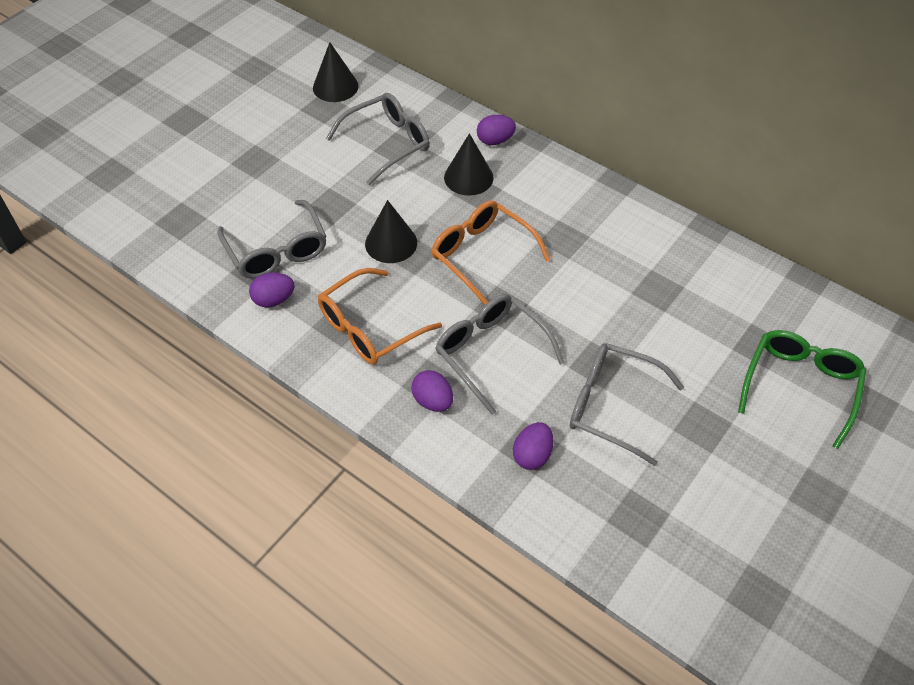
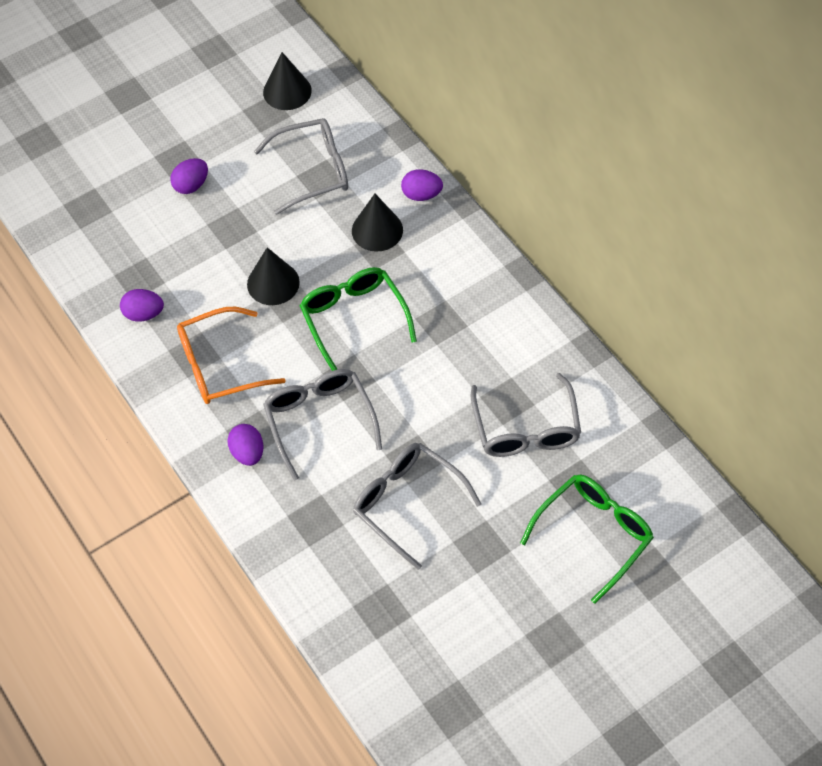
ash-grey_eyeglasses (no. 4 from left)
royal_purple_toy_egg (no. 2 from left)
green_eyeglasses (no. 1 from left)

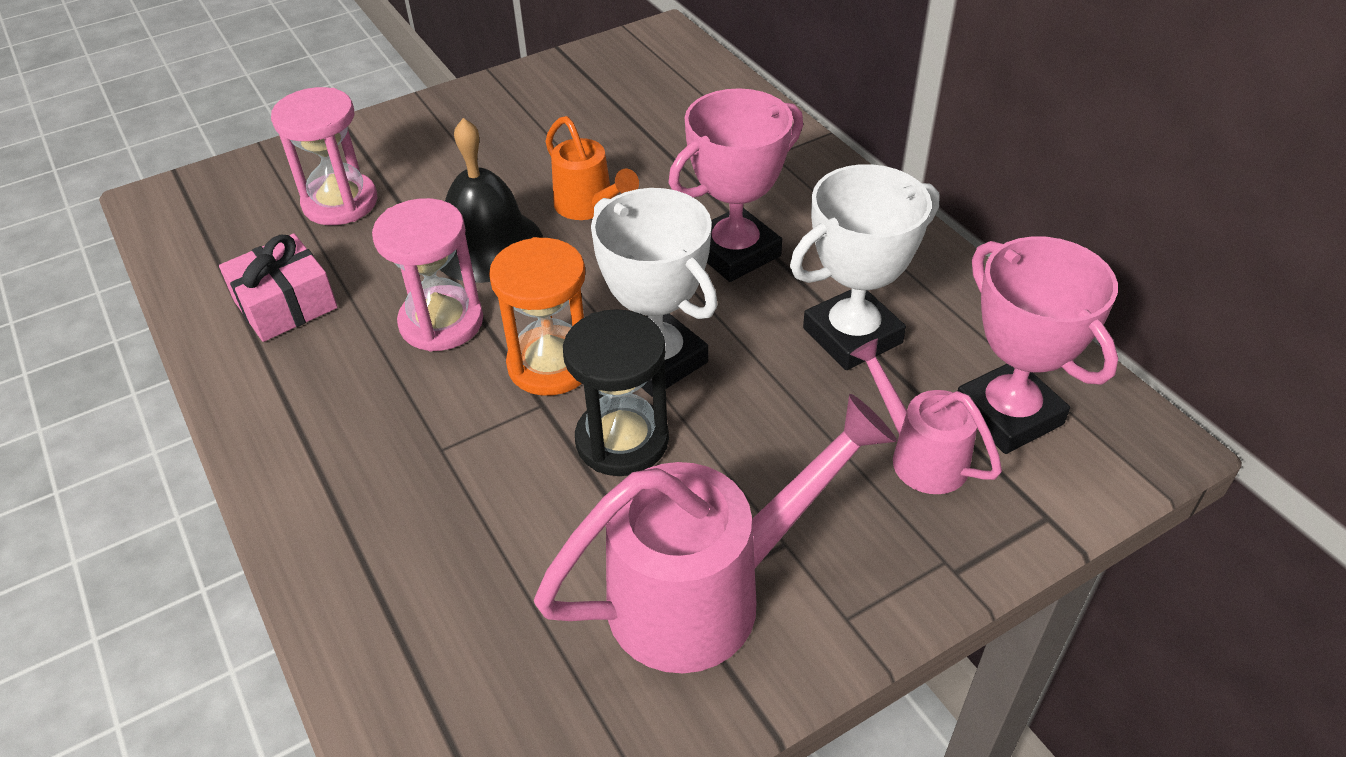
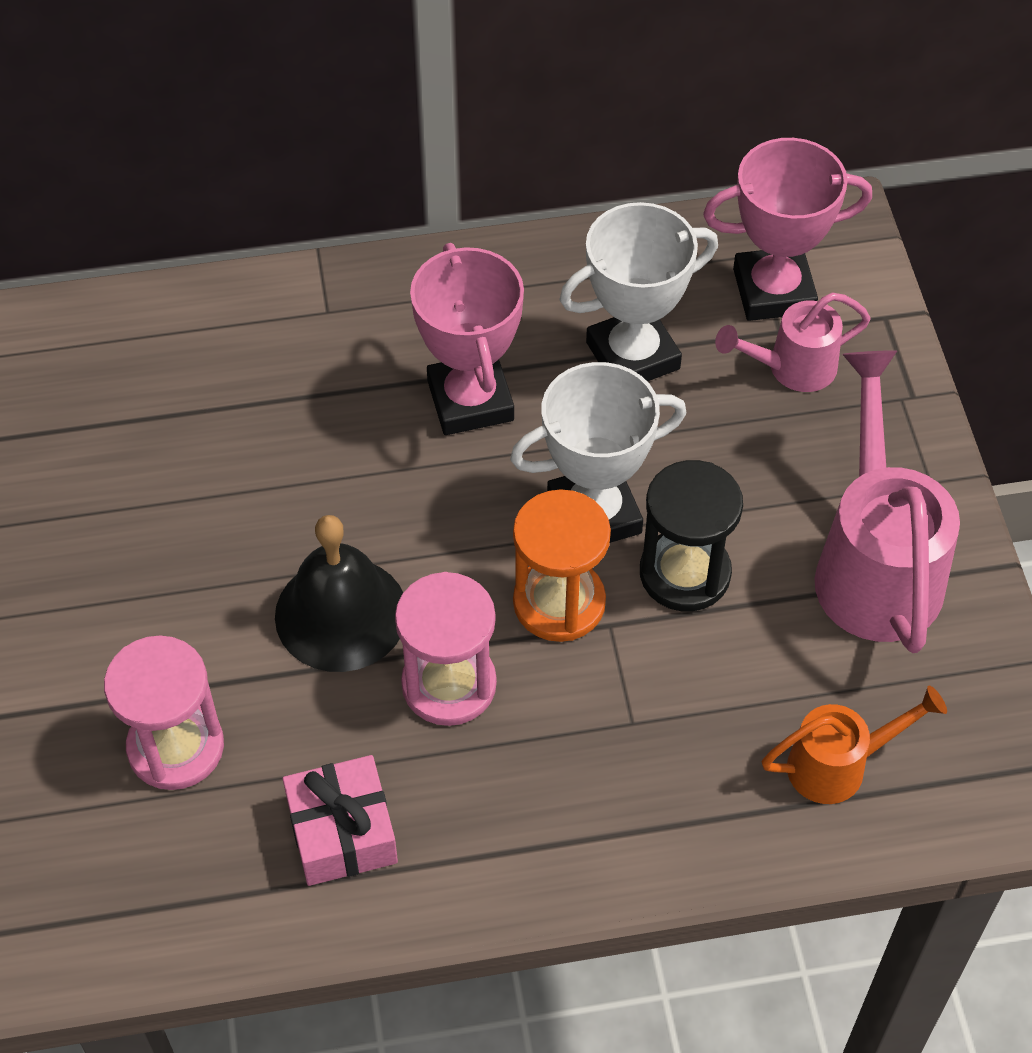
bright_orange_watering_pot
pure_white_prize_cup (no. 2 from left)

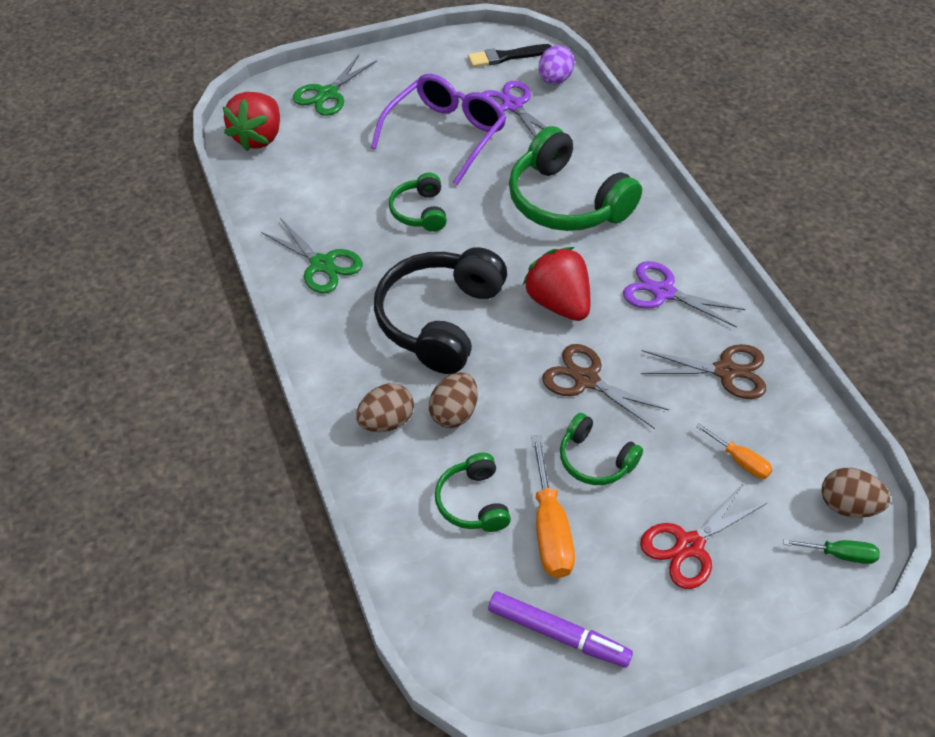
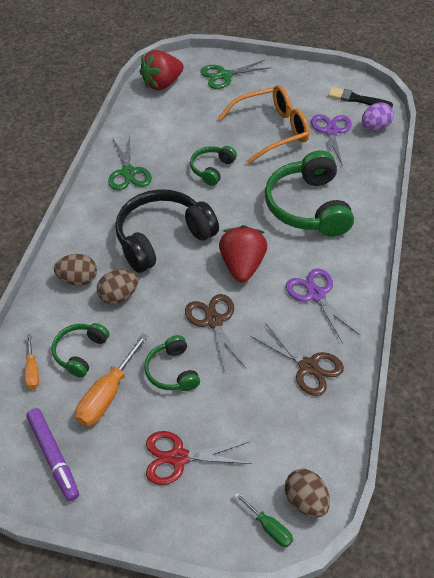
bright_orange_hand_screwdriver (no. 1 from left)
bright_orange_eyeglasses

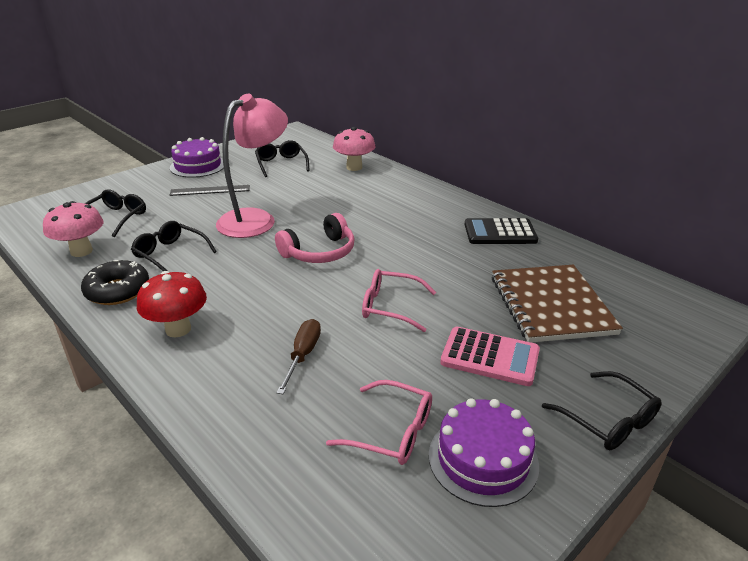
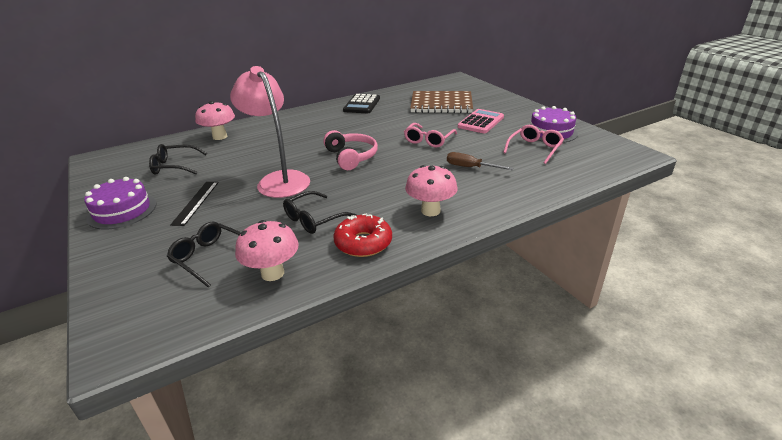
ebony_eyeglasses (no. 4 from left in the first image)
scarlet_doughnut
pink_mushroom (no. 3 from left)

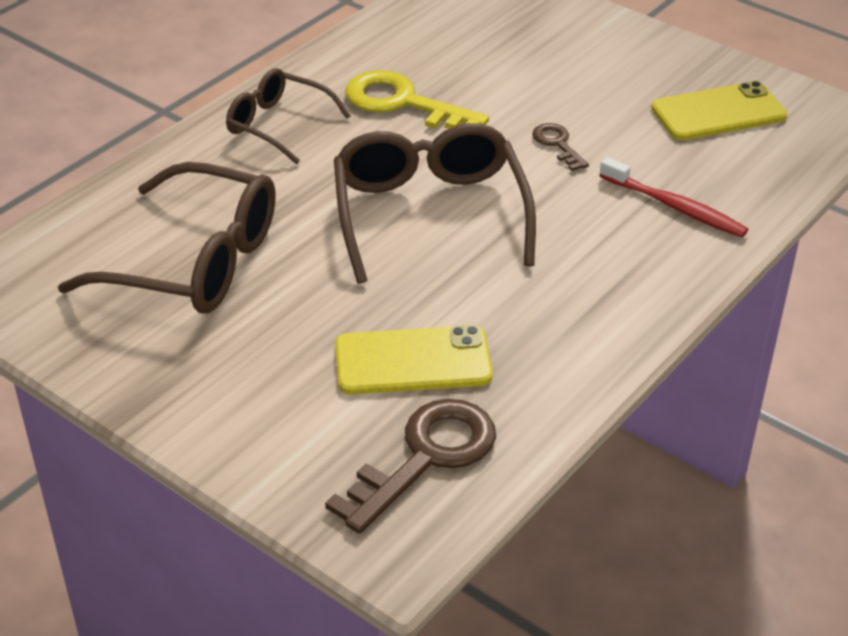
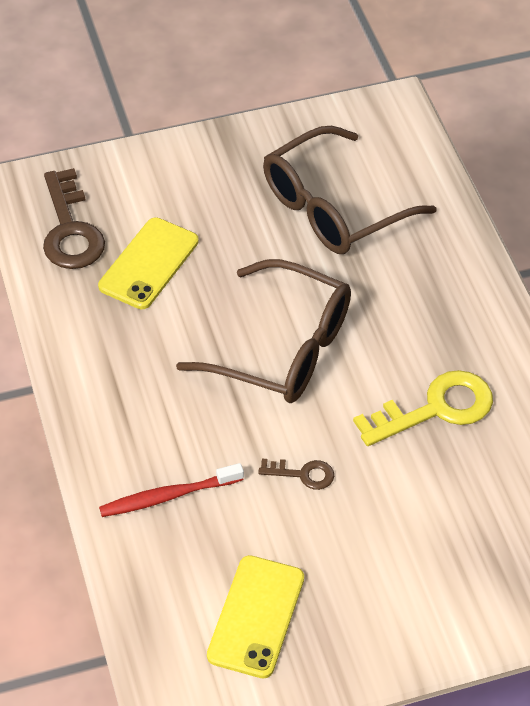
dark_brown_eyeglasses (no. 2 from left in the first image)

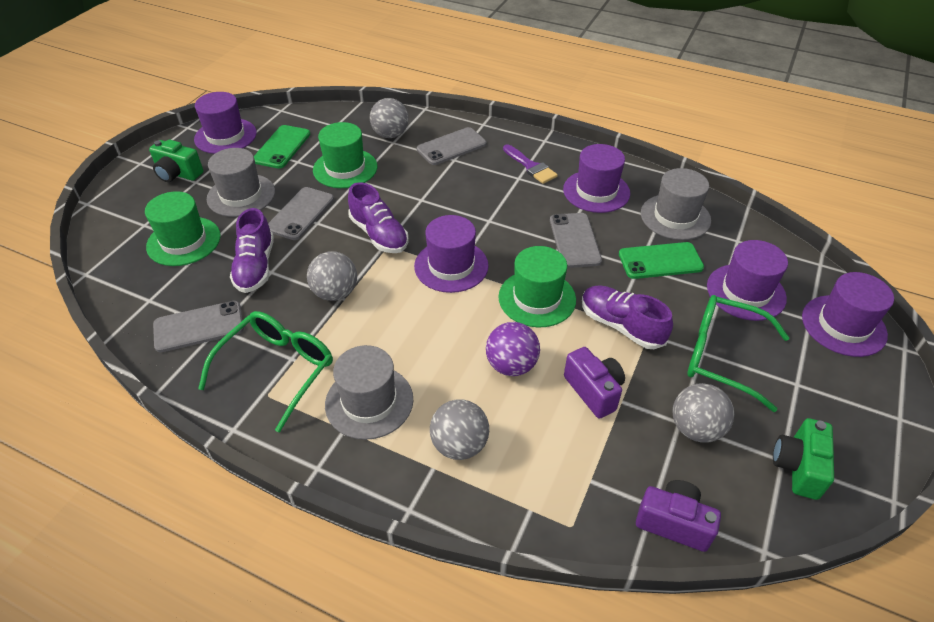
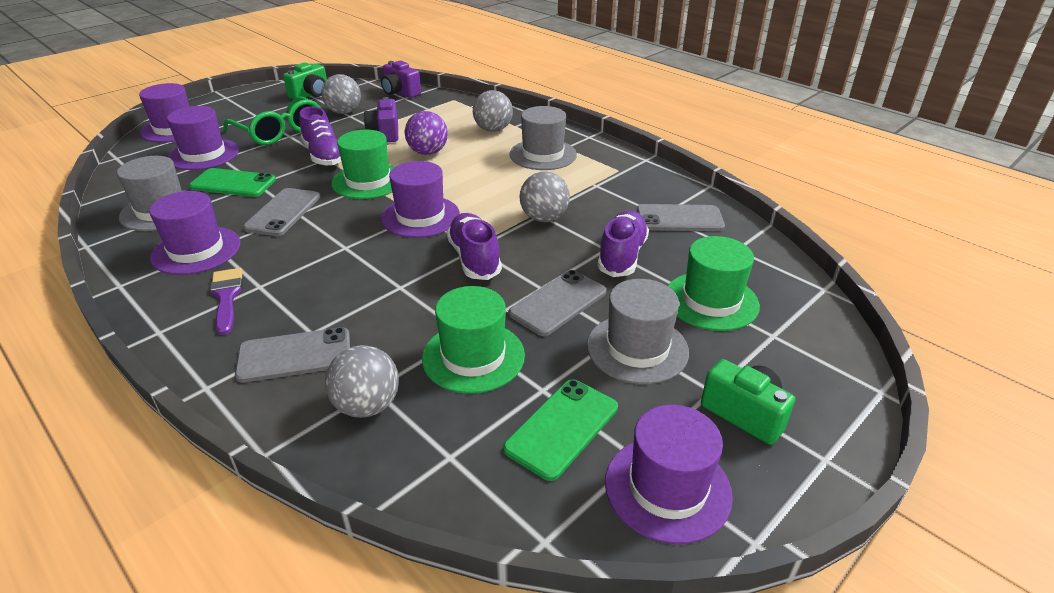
green_eyeglasses (no. 1 from left in the first image)

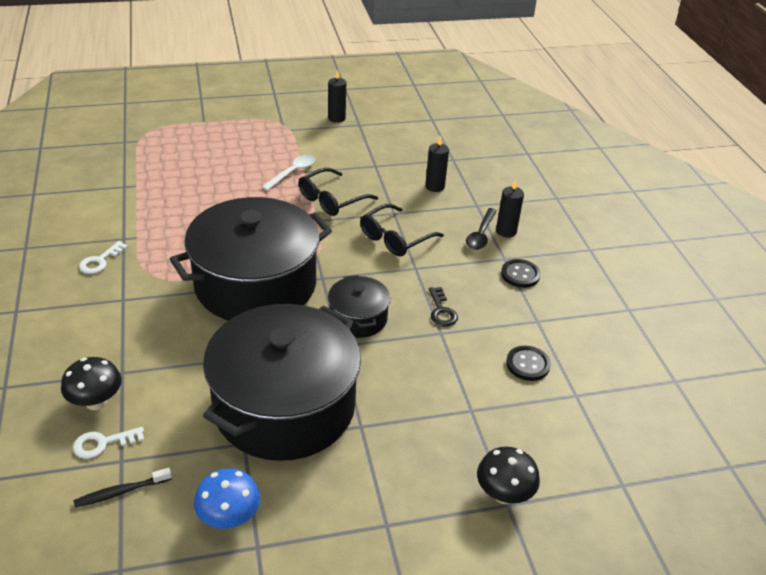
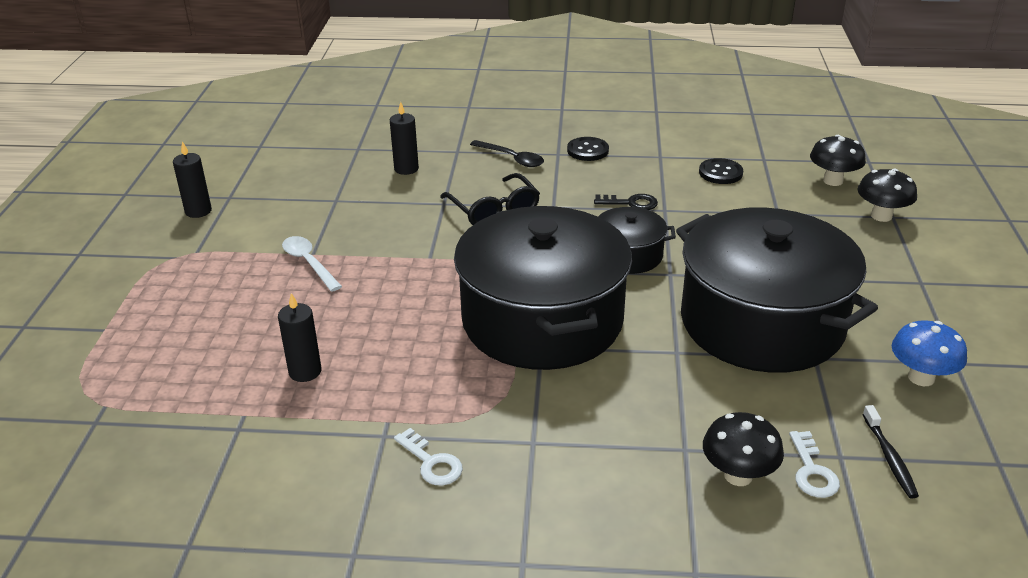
ebony_eyeglasses (no. 1 from left in the first image)
ebony_mushroom (no. 2 from left)
ebony_wax_candle (no. 2 from left)

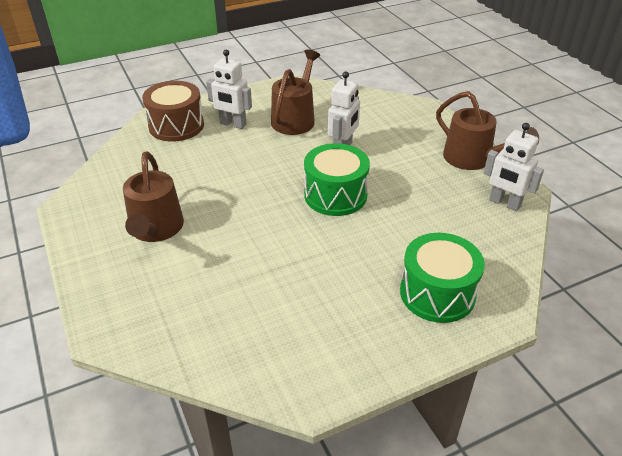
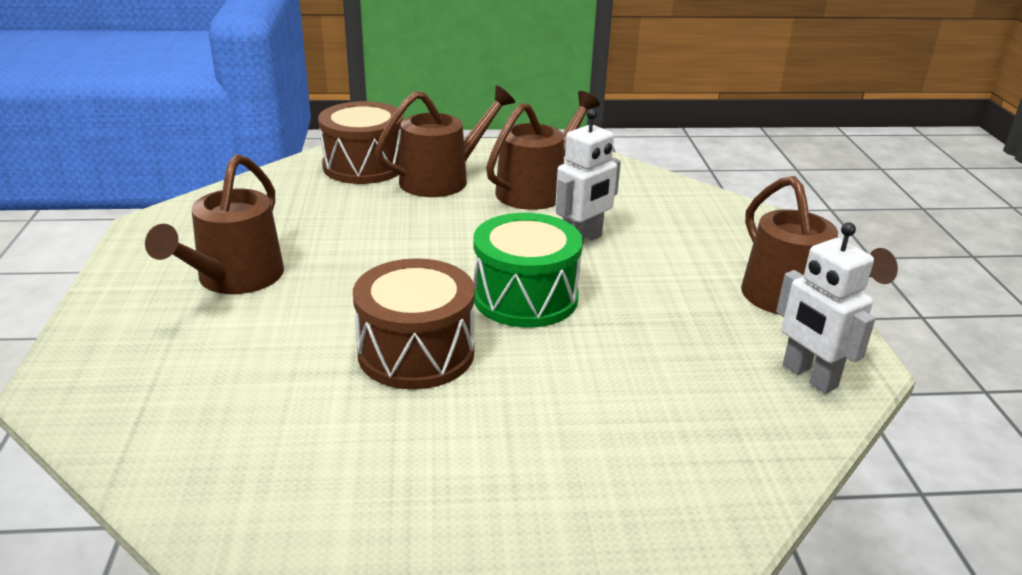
green_snare_drum (no. 2 from left in the first image)
dark_brown_snare_drum (no. 2 from left)
dark_brown_watering_pot (no. 2 from left)

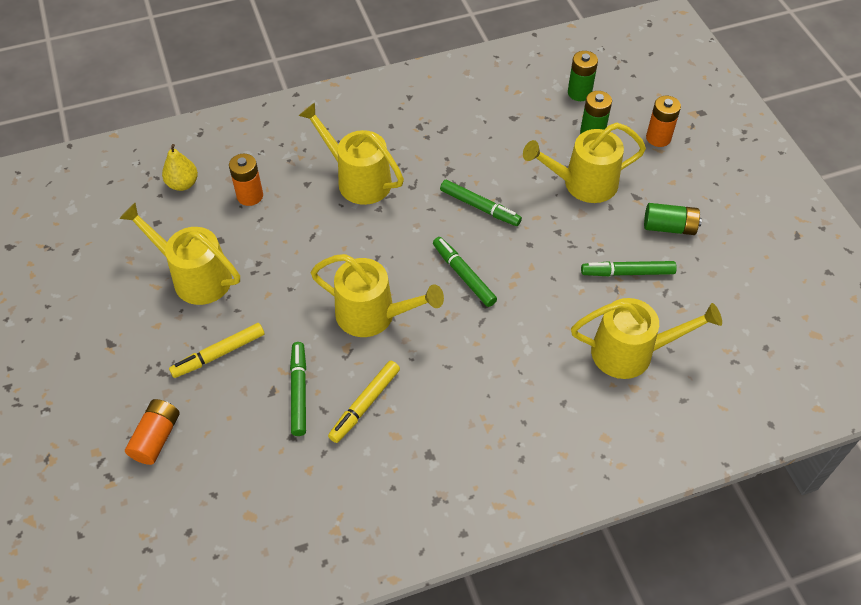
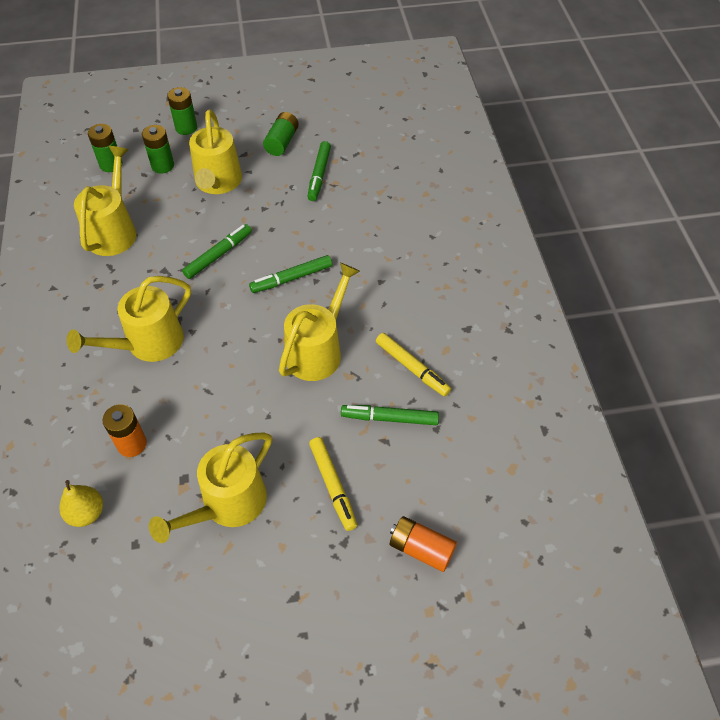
yellow_watering_pot (no. 1 from left)
green_power_cell (no. 3 from left)

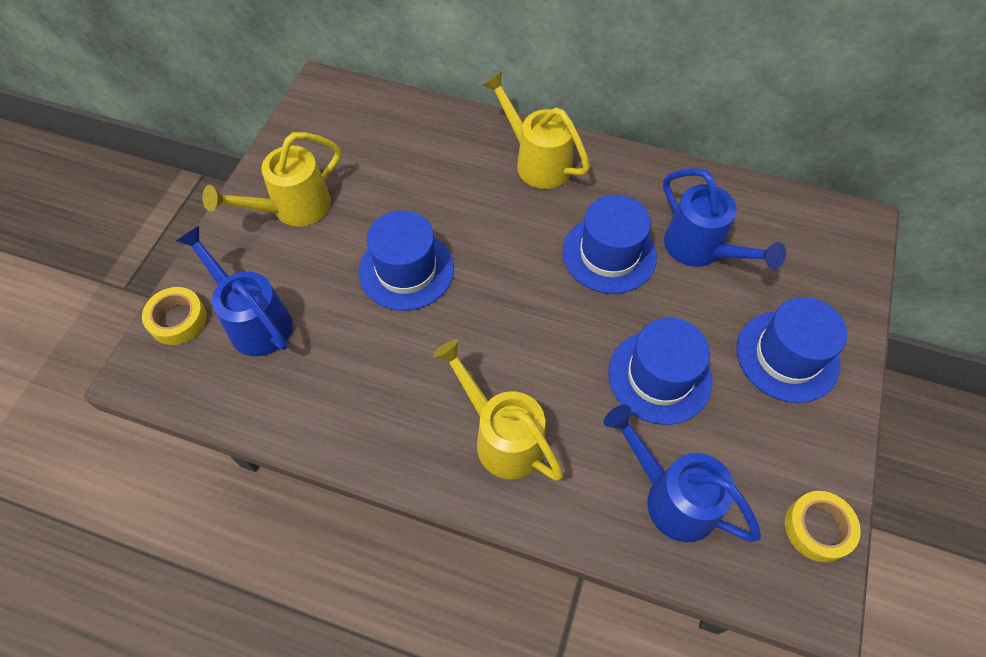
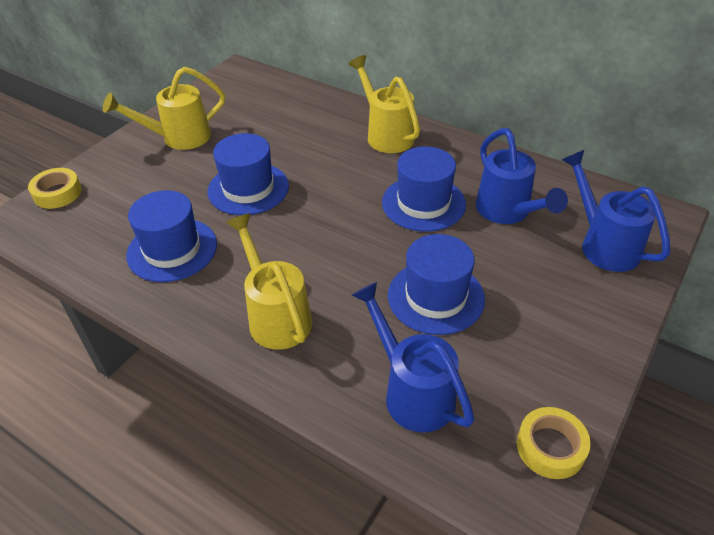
blue_watering_pot (no. 3 from left)
blue_tall_hat (no. 1 from left)

